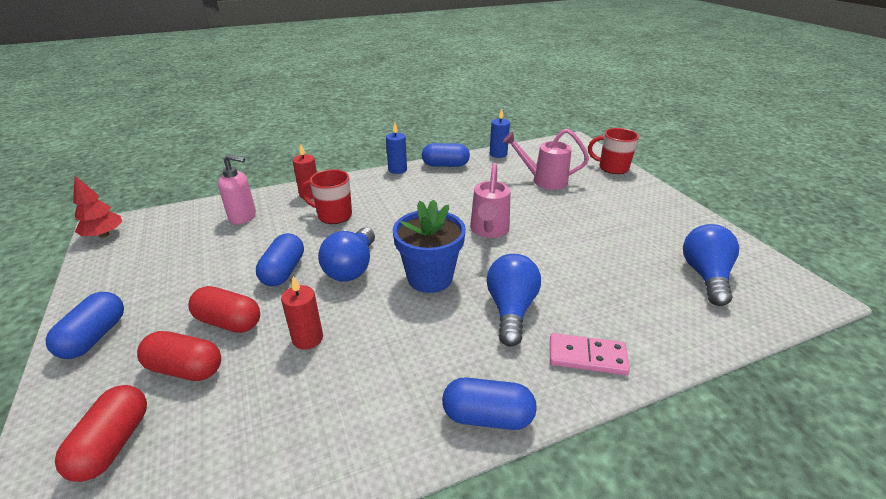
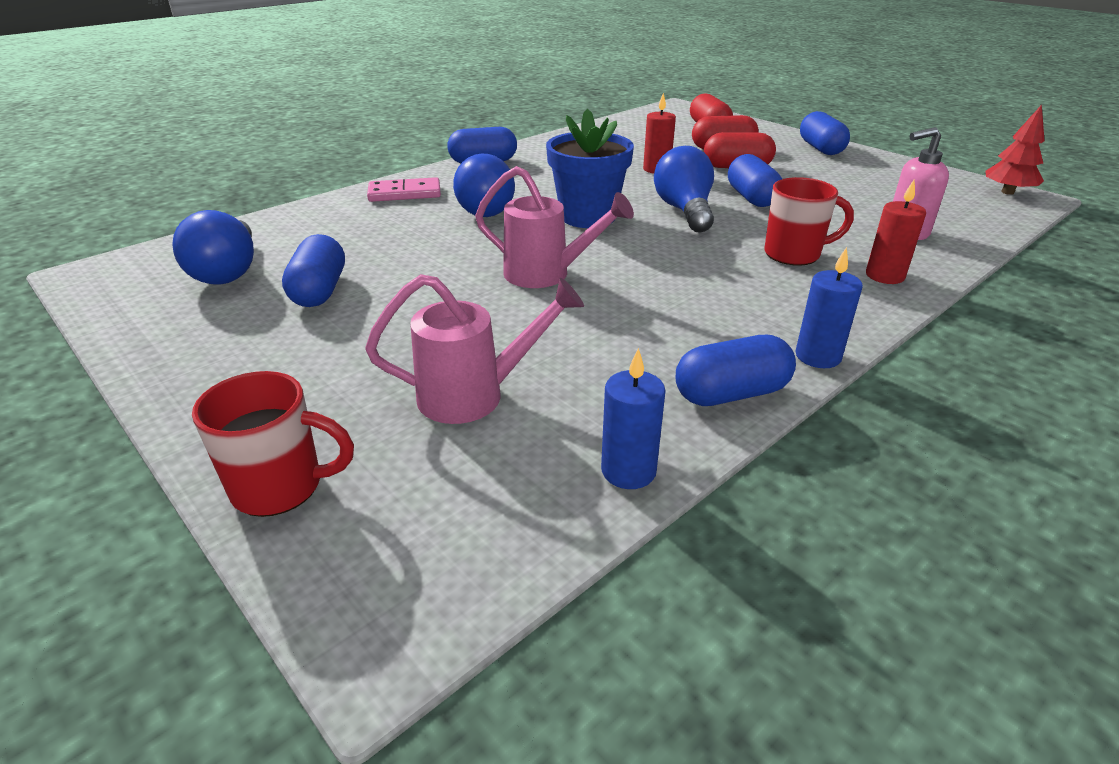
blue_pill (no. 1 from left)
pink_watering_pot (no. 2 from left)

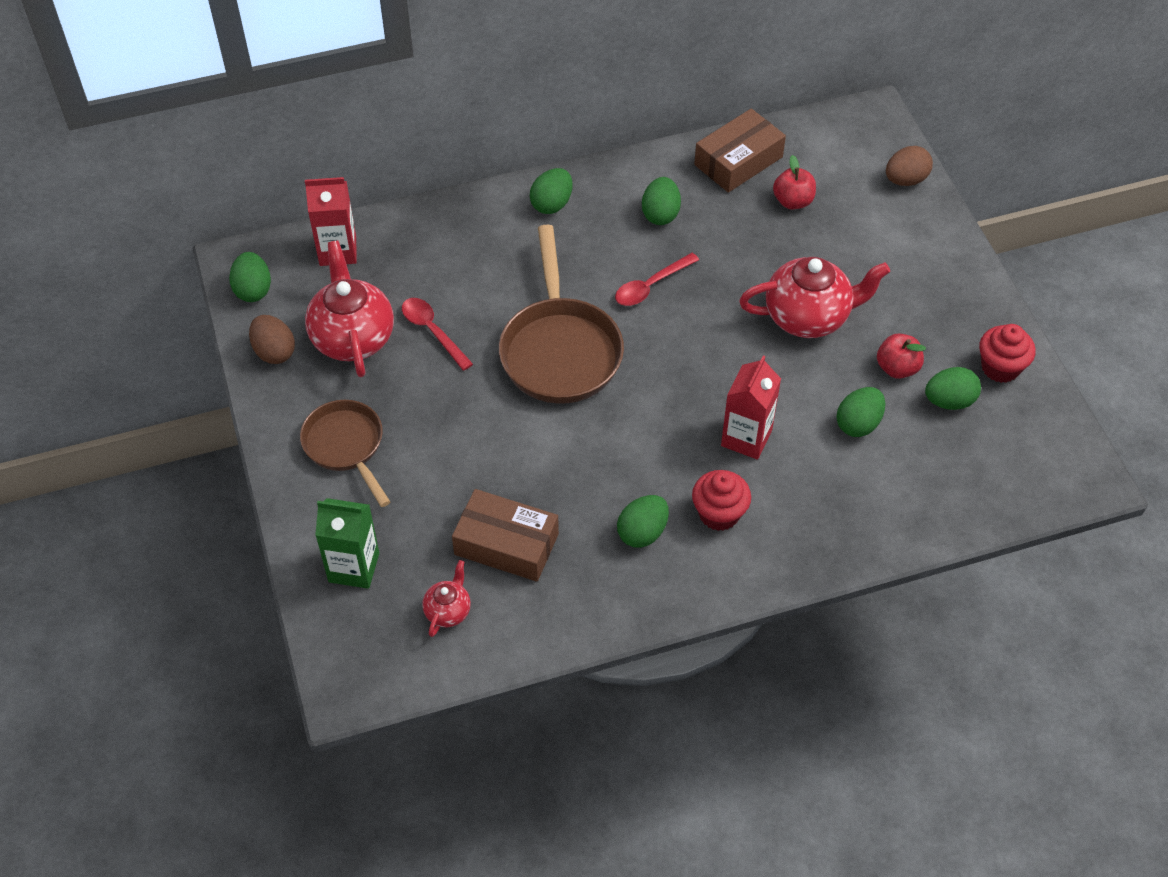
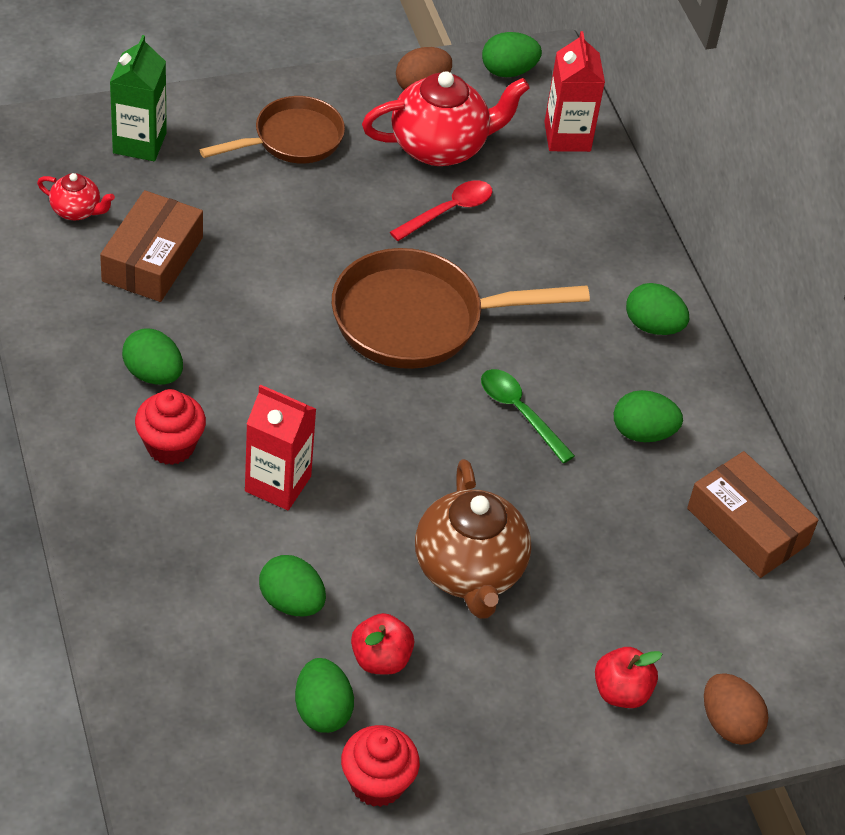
scarlet_toy_apple (no. 2 from left)
green_teaspoon
dark_brown_teapot

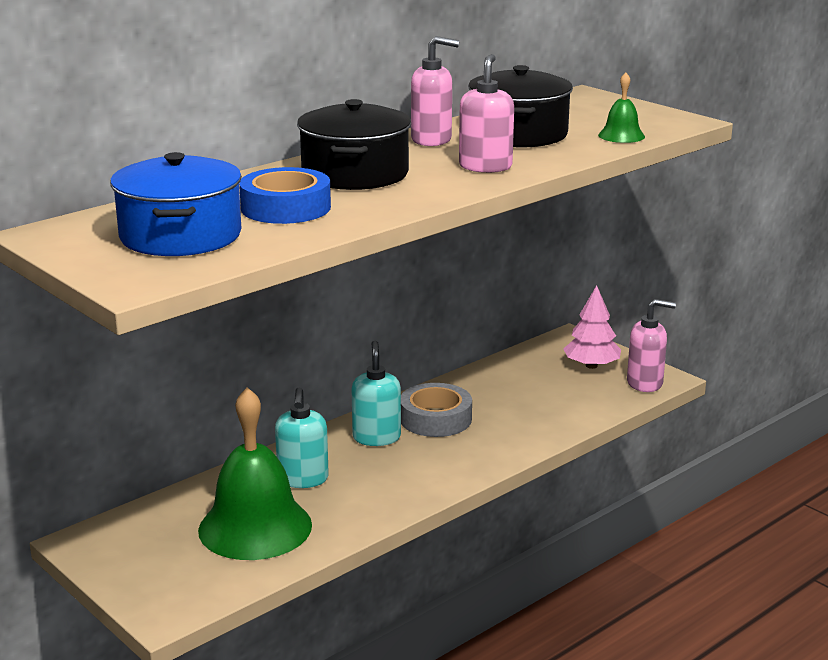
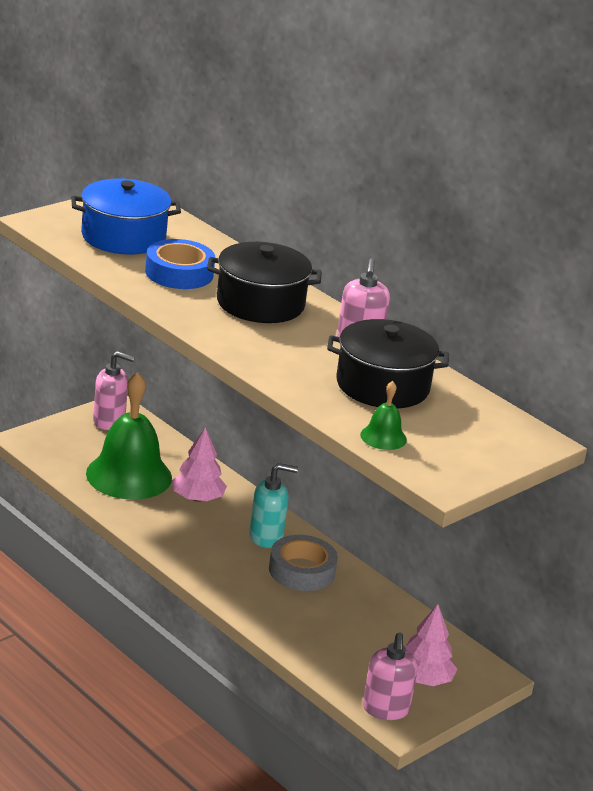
pink_pump_bottle (no. 1 from left)
pink_toy_tree (no. 1 from left)

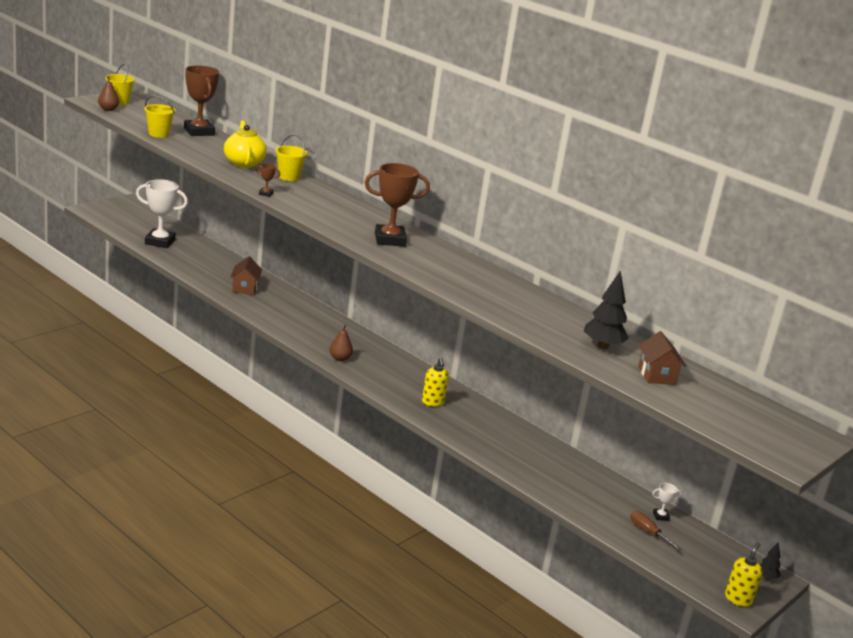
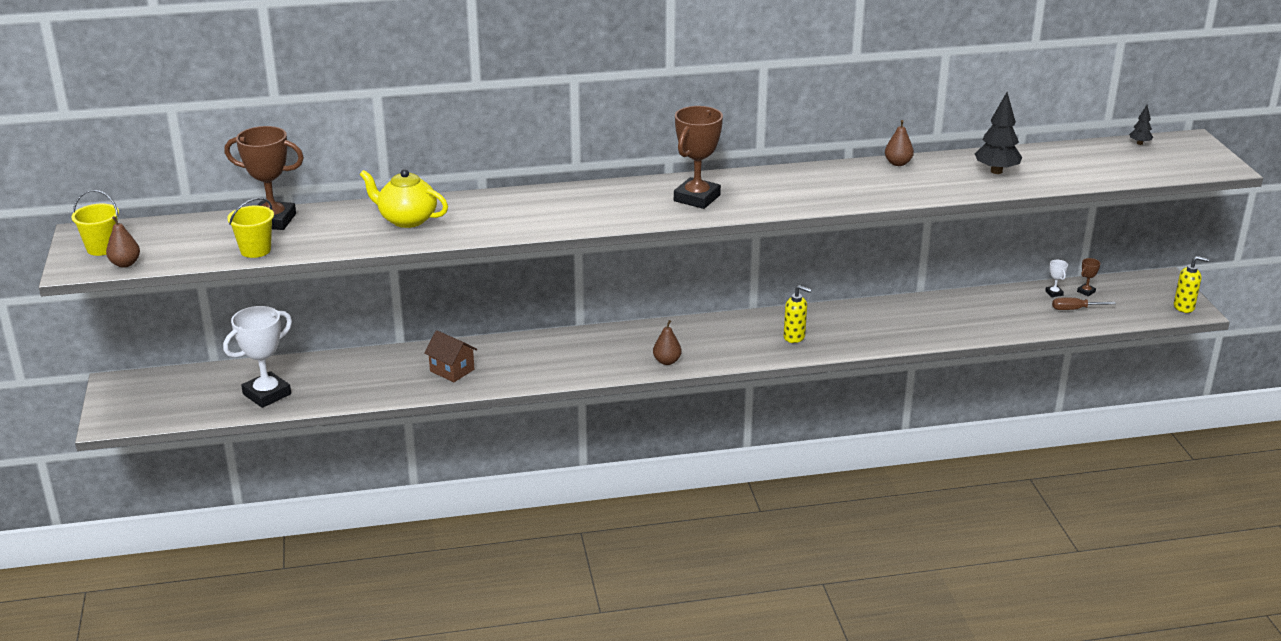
yellow_bucket (no. 3 from left in the first image)
dark_brown_cottage (no. 2 from left in the first image)
dark_brown_pear (no. 3 from left)
dark_brown_prize_cup (no. 3 from left)
ebony_toy_tree (no. 2 from left)
pure_white_prize_cup (no. 2 from left)
yellow_pump_bottle (no. 2 from left)

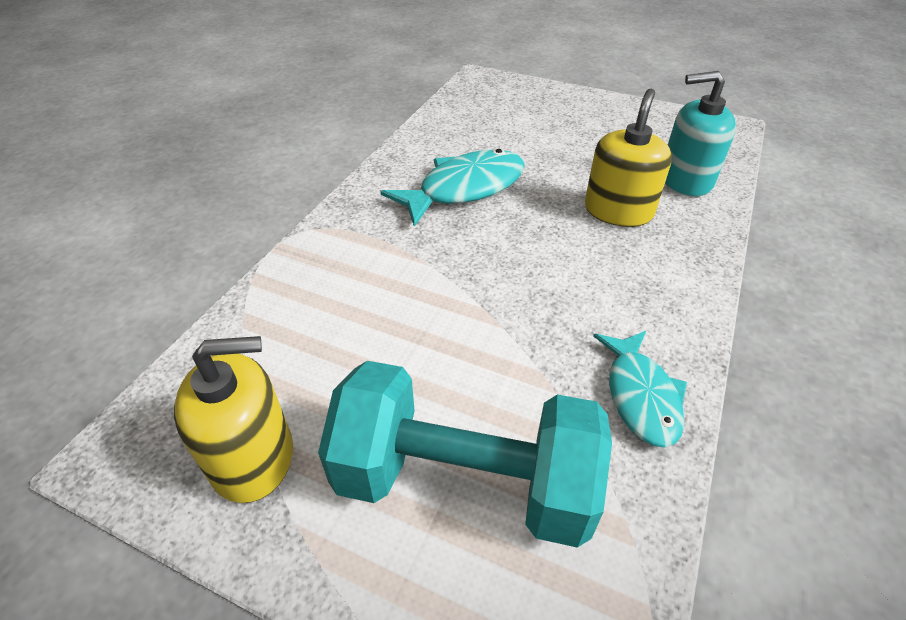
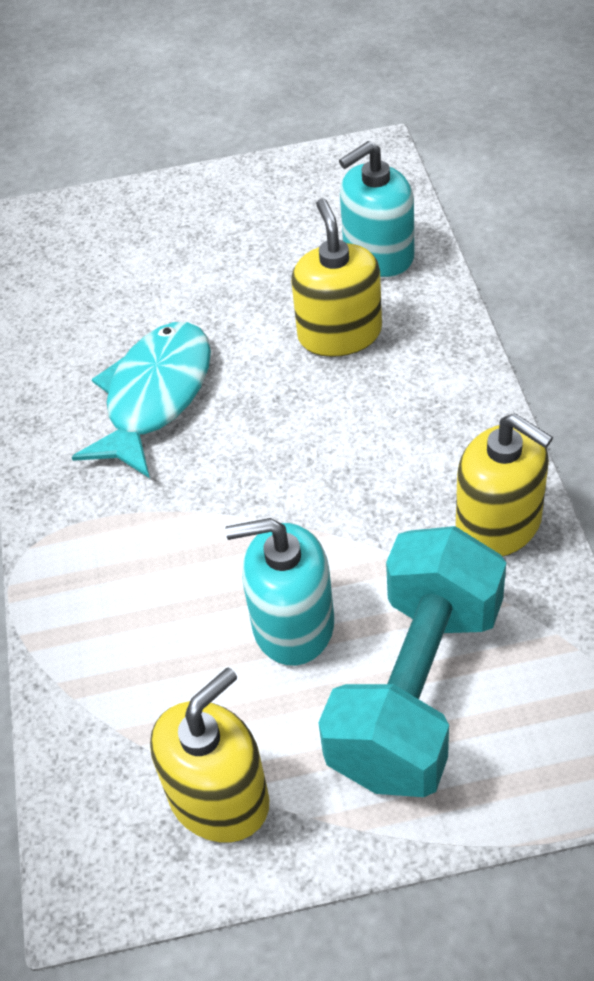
aqua_pump_bottle (no. 1 from left)
yellow_pump_bottle (no. 3 from left)
aqua_hand_weight

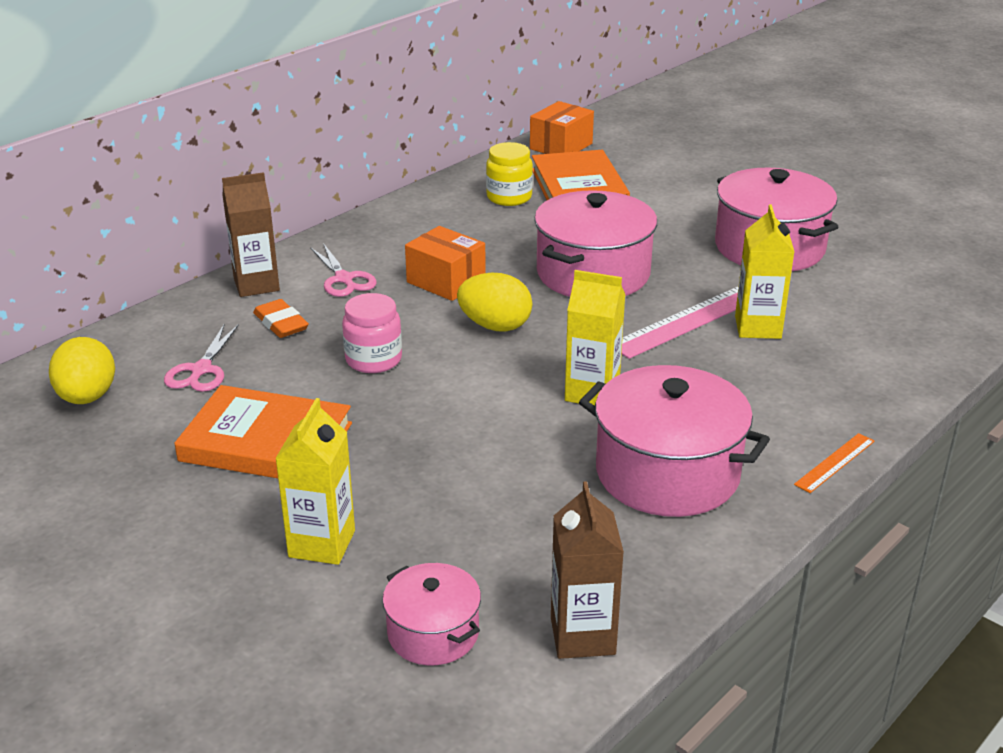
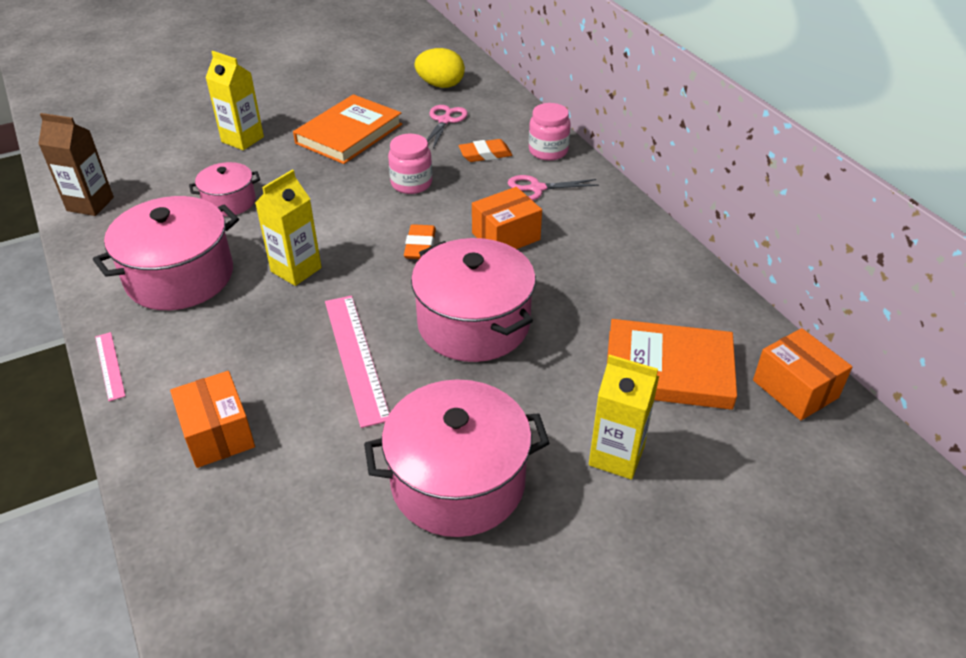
yellow_jam_jar
bright_orange_package (no. 1 from left)
pink_stockpot (no. 2 from left)
yellow_milk_carton (no. 3 from left)
pink_jam_jar (no. 2 from left)
bright_orange_eraser (no. 1 from left)
pink_measuring_stick (no. 1 from left)
pink_scissors (no. 1 from left)

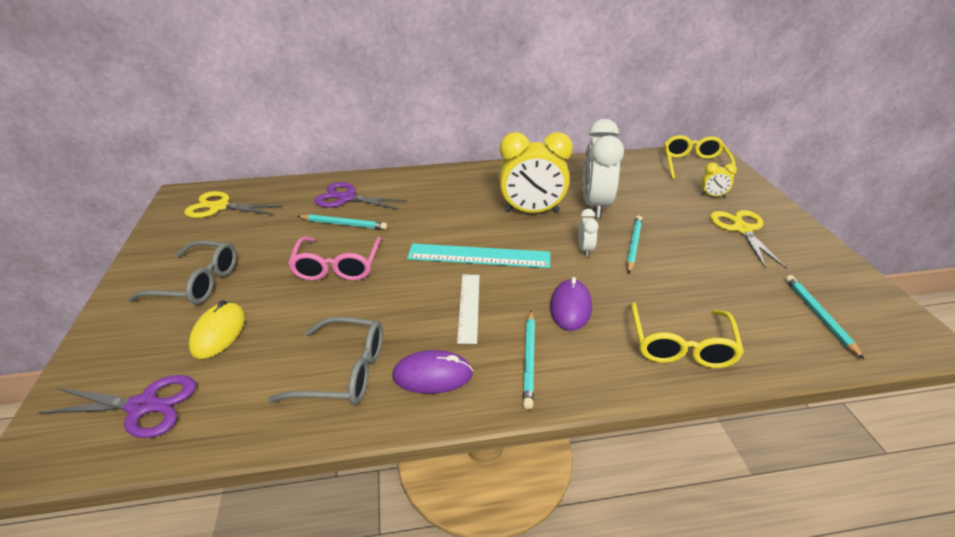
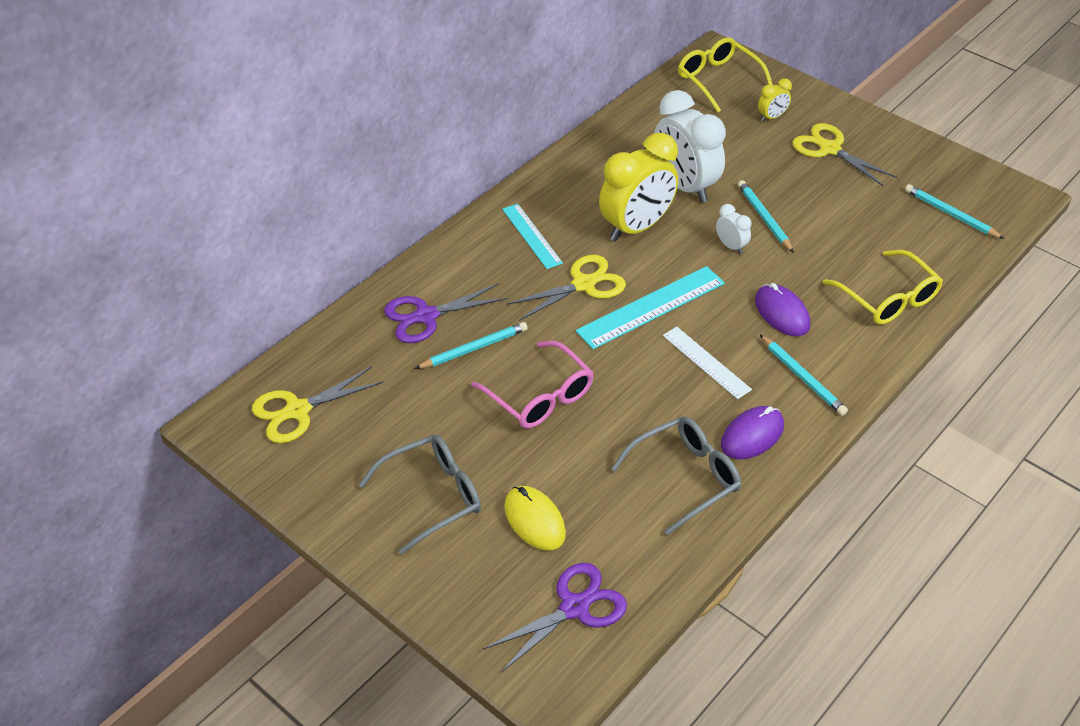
aqua_measuring_stick (no. 1 from left)
yellow_scissors (no. 2 from left)

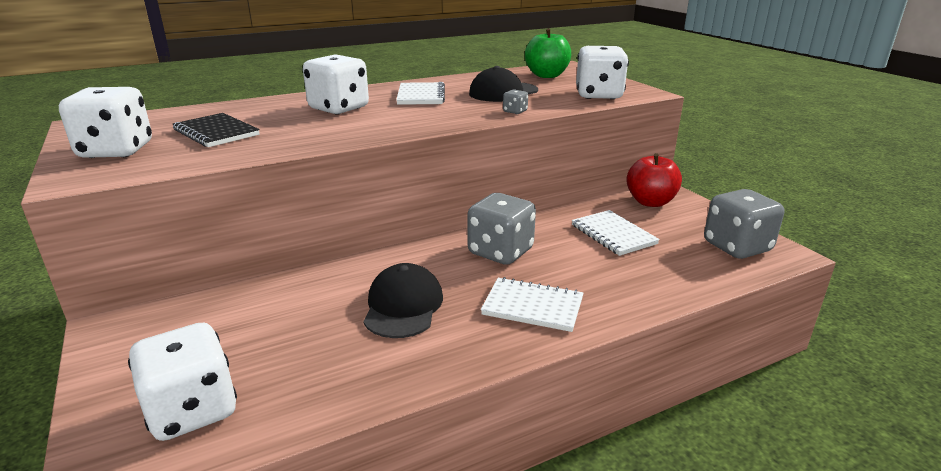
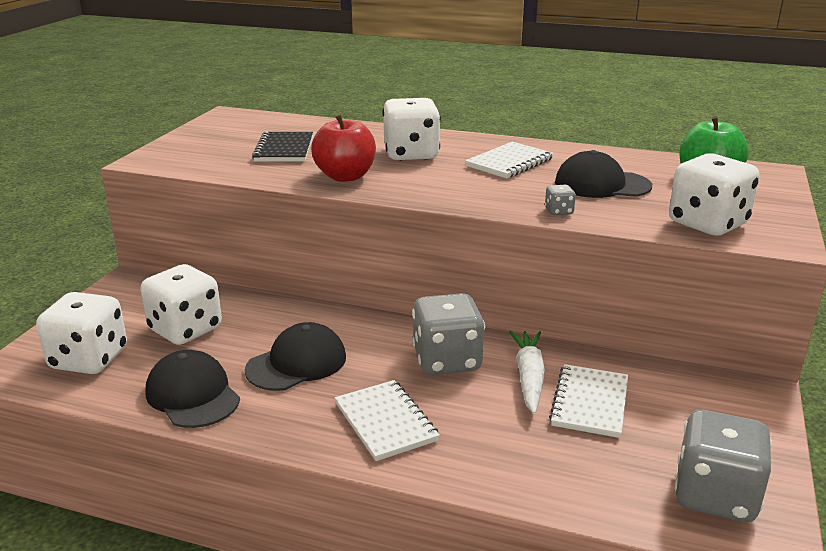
ebony_baseball_cap (no. 1 from left)
pure_white_toy_carrot
pure_white_dice (no. 2 from left)
scarlet_toy_apple

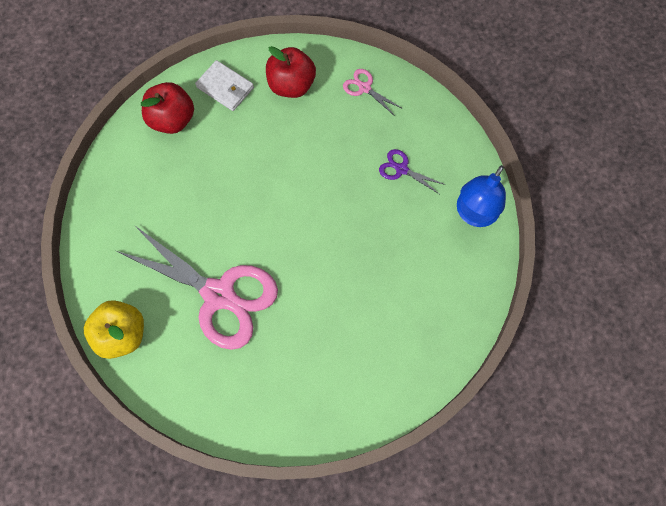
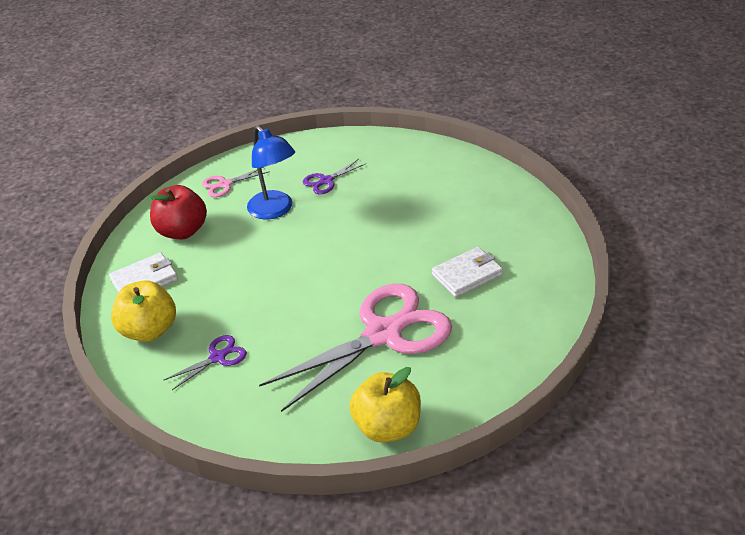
royal_purple_scissors (no. 1 from left)
pure_white_wallet (no. 2 from left)
blue_desk_lamp
yellow_toy_apple (no. 1 from left)

